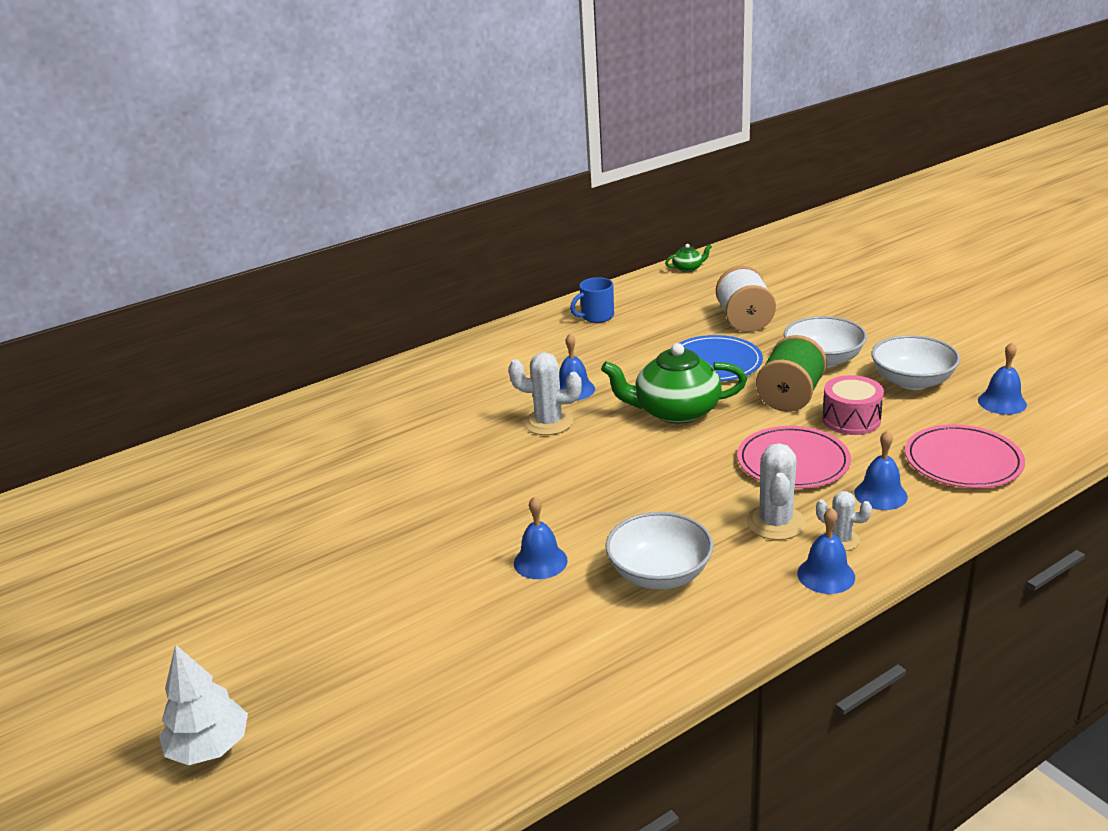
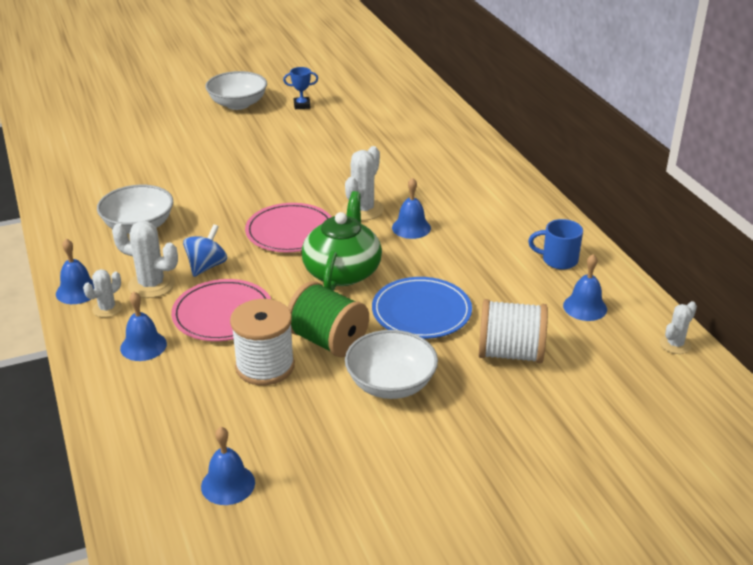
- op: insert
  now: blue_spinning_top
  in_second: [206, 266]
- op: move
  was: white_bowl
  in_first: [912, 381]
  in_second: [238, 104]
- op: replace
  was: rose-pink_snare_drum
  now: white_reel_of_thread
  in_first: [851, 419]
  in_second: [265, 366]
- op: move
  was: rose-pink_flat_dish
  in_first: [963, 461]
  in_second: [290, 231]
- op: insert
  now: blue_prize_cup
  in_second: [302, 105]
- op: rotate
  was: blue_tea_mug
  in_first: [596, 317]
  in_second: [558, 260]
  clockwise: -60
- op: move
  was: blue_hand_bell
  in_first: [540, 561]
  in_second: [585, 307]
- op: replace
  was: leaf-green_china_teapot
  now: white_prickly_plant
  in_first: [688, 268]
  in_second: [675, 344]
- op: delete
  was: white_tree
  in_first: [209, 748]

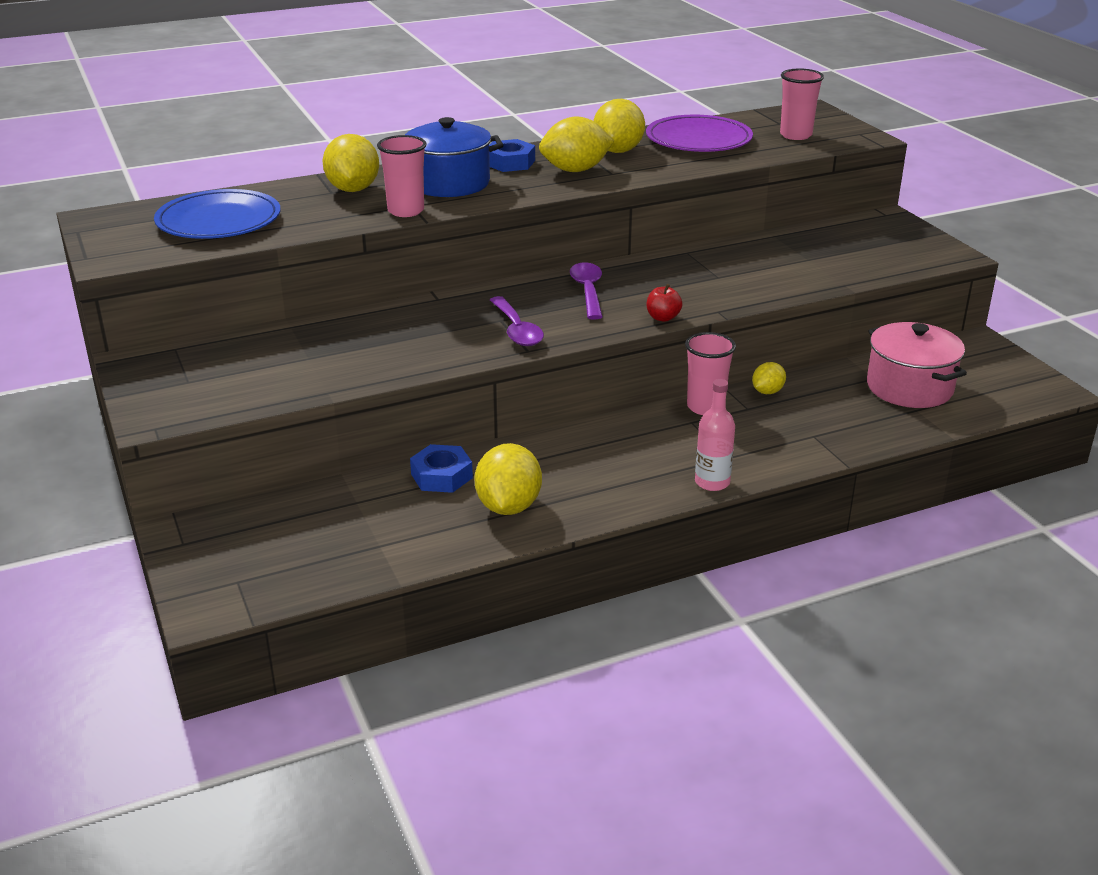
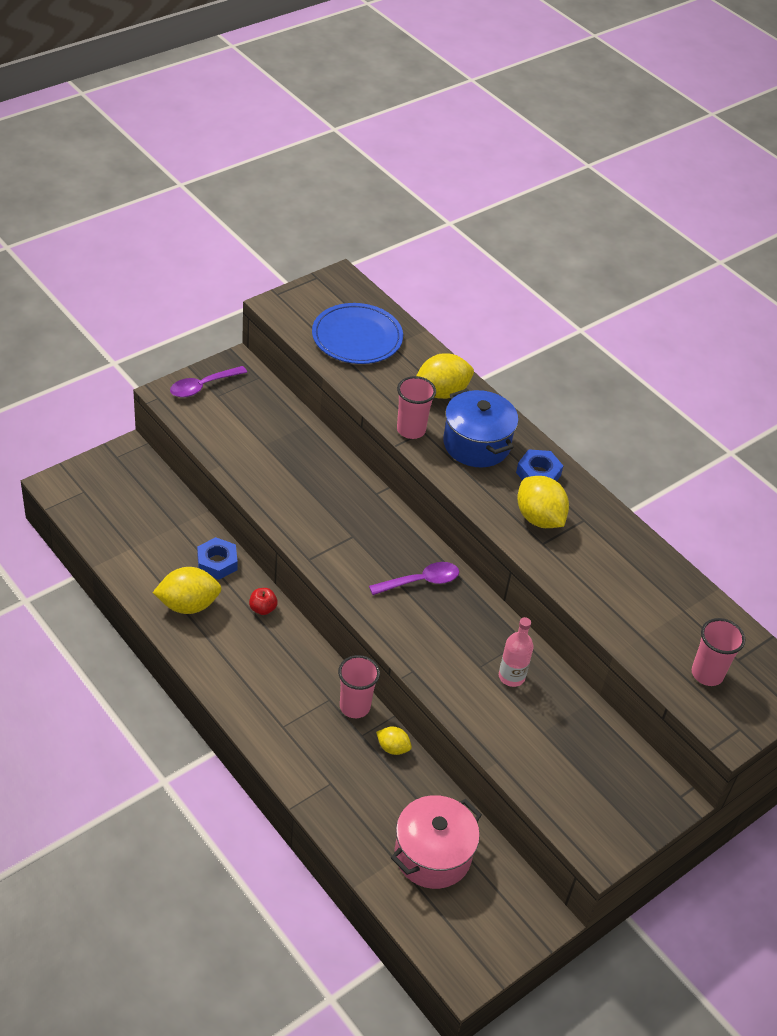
- op: move
  was: purple_spoon
  in_first: [516, 330]
  in_second: [203, 386]
- op: move
  was: crimson_apple_fruit
  in_first: [663, 318]
  in_second: [262, 608]
- op: move
  was: rose-pink_flask
  in_first: [712, 482]
  in_second: [511, 676]
- op: delete
  was: yellow_toy_lemon
  in_first: [618, 151]
- op: delete
  was: purple_flat_dish
  in_first: [698, 139]

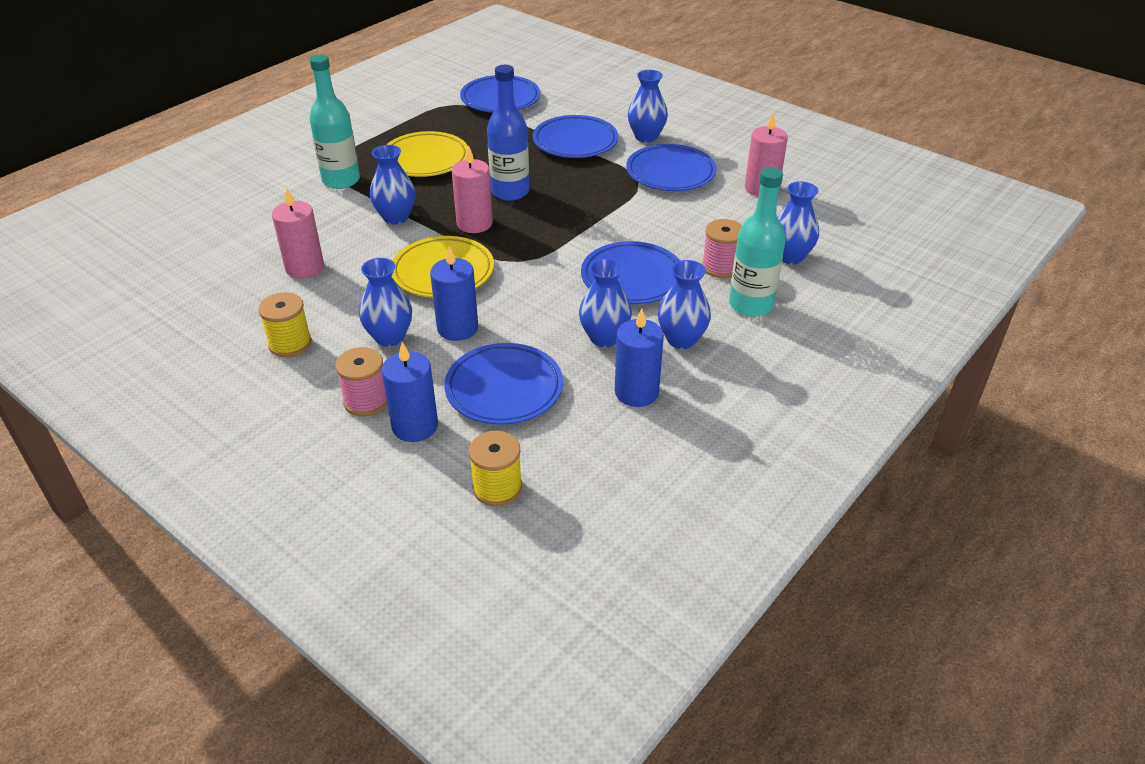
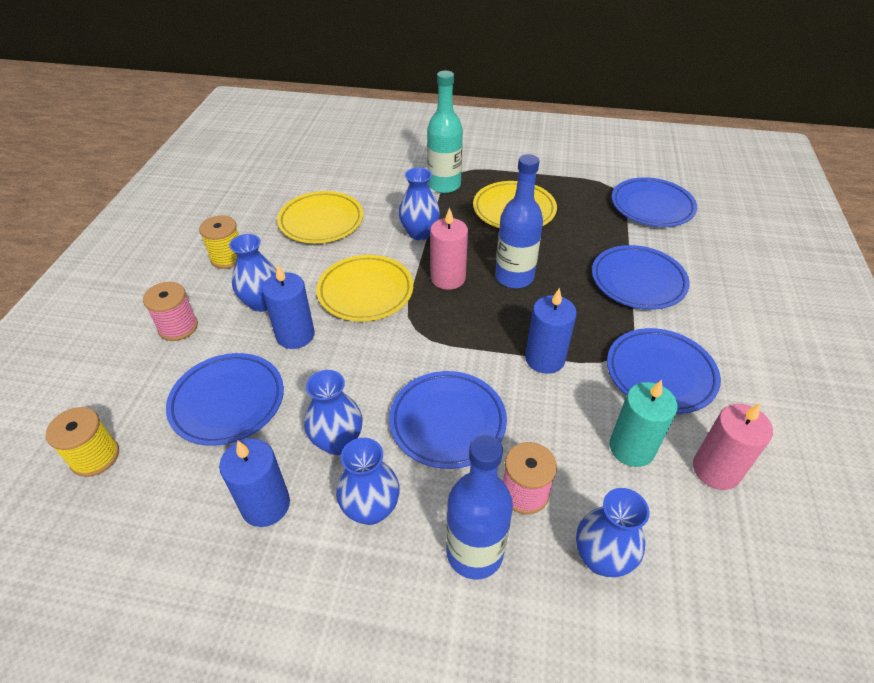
- op: replace
  was: rose-pink_pillar_candle
  now: yellow_flat_dish
  in_first: [305, 268]
  in_second: [321, 221]
- op: recolor
  was: aqua_flask
  now: blue_flask
  in_first: [751, 305]
  in_second: [474, 552]
- op: move
  was: blue_pillar_candle
  in_first: [415, 426]
  in_second: [545, 359]
- op: insert
  now: aqua_pillar_candle
  in_second: [631, 448]
- op: delete
  was: blue_vase
  in_first: [646, 137]

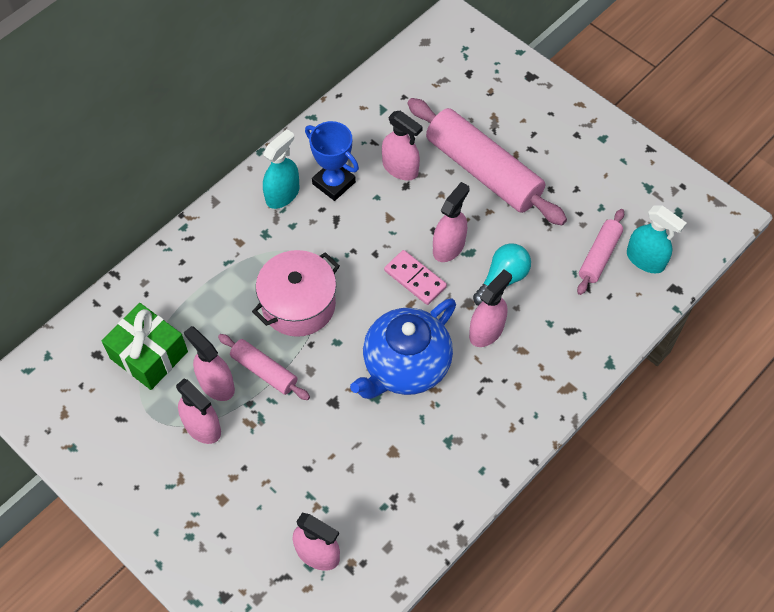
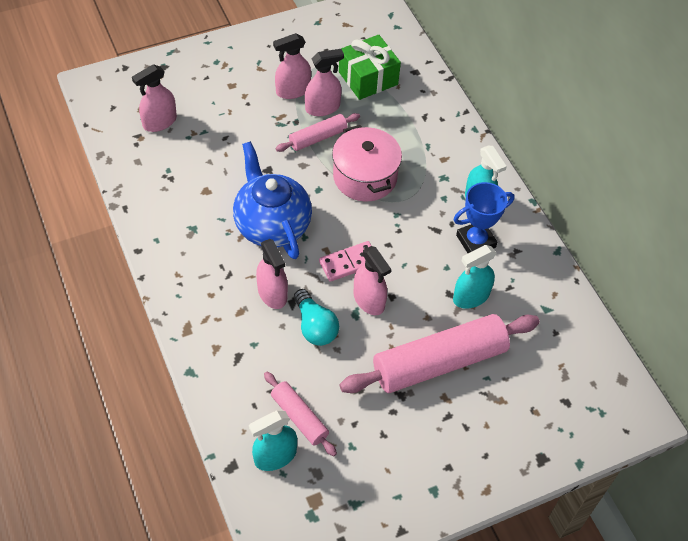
- op: recolor
  was: rose-pink_spray_cleaner
  now: aqua_spray_cleaner
  in_first: [400, 168]
  in_second: [471, 297]

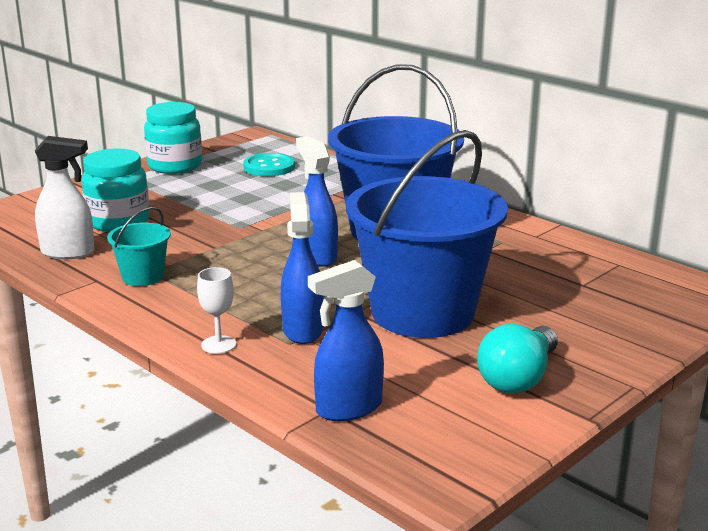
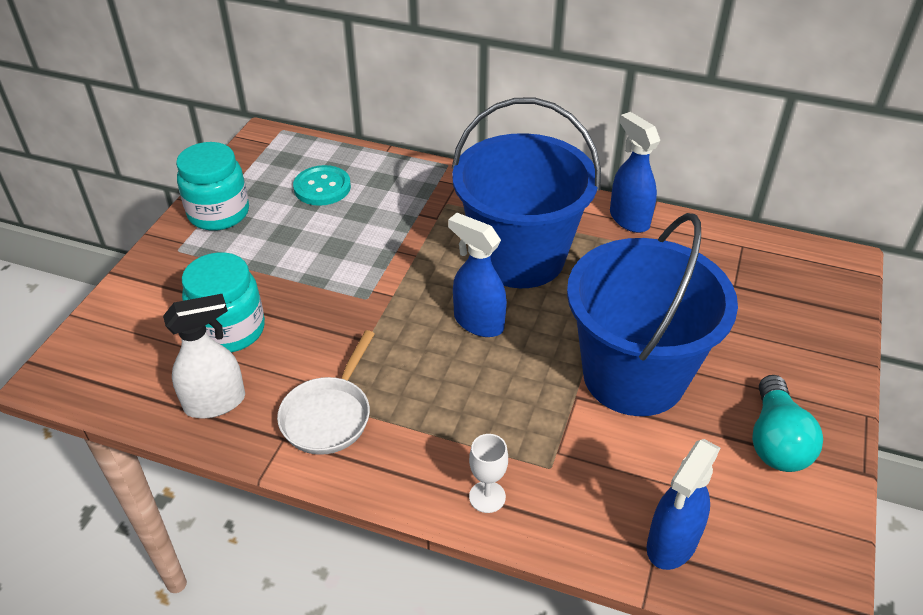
- op: replace
  was: aqua_sand_bucket
  now: white_frying_pan
  in_first: [143, 277]
  in_second: [329, 415]
- op: move
  was: blue_spray_cleaner
  in_first: [302, 330]
  in_second: [629, 219]

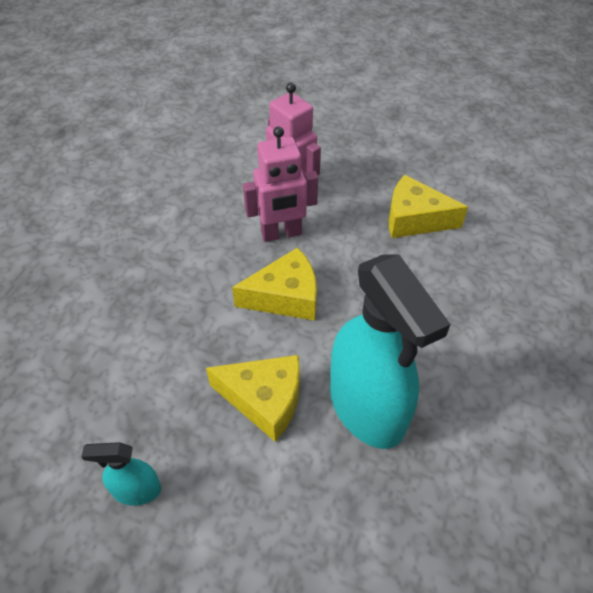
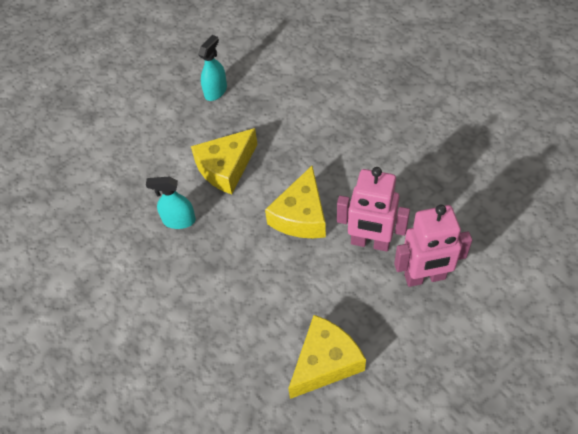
- op: resize
  was: aqua_spray_cleaner
  in_first: [367, 407]
  in_second: [179, 220]
  ratio: 0.45
- op: rotate
  was: rose-pink_robot
  in_first: [281, 234]
  in_second: [370, 242]
  clockwise: -90

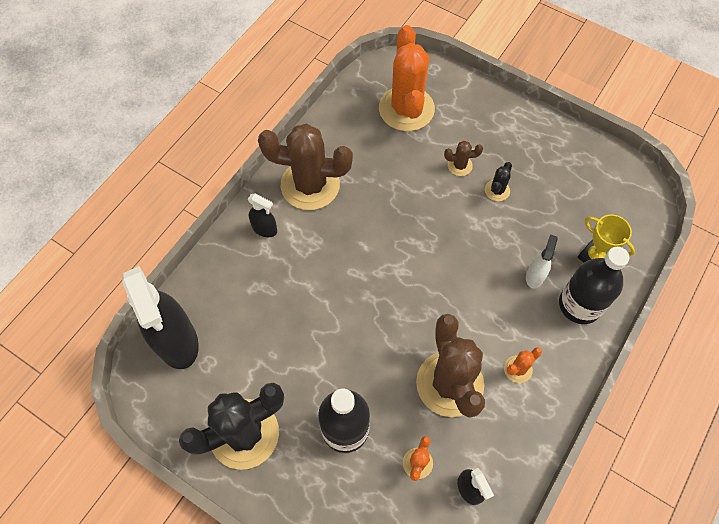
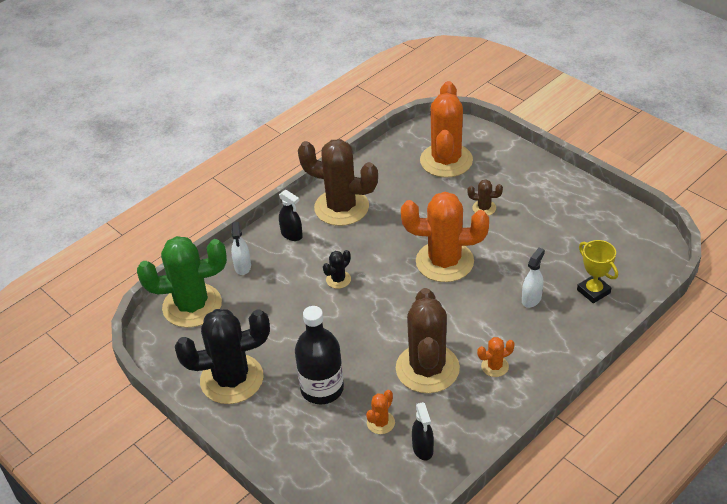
- op: replace
  was: jet-black_spray_cleaner
  now: leaf-green_prickly_plant
  in_first: [176, 341]
  in_second: [192, 306]
- op: insert
  now: white_spray_cleaner
  in_second: [242, 267]
- op: move
  was: jet-black_prickly_plant
  in_first: [497, 190]
  in_second: [338, 279]
- op: insert
  now: bright_orange_prickly_plant
  in_second: [444, 262]
- op: delete
  was: jet-black_flask
  in_first: [579, 305]

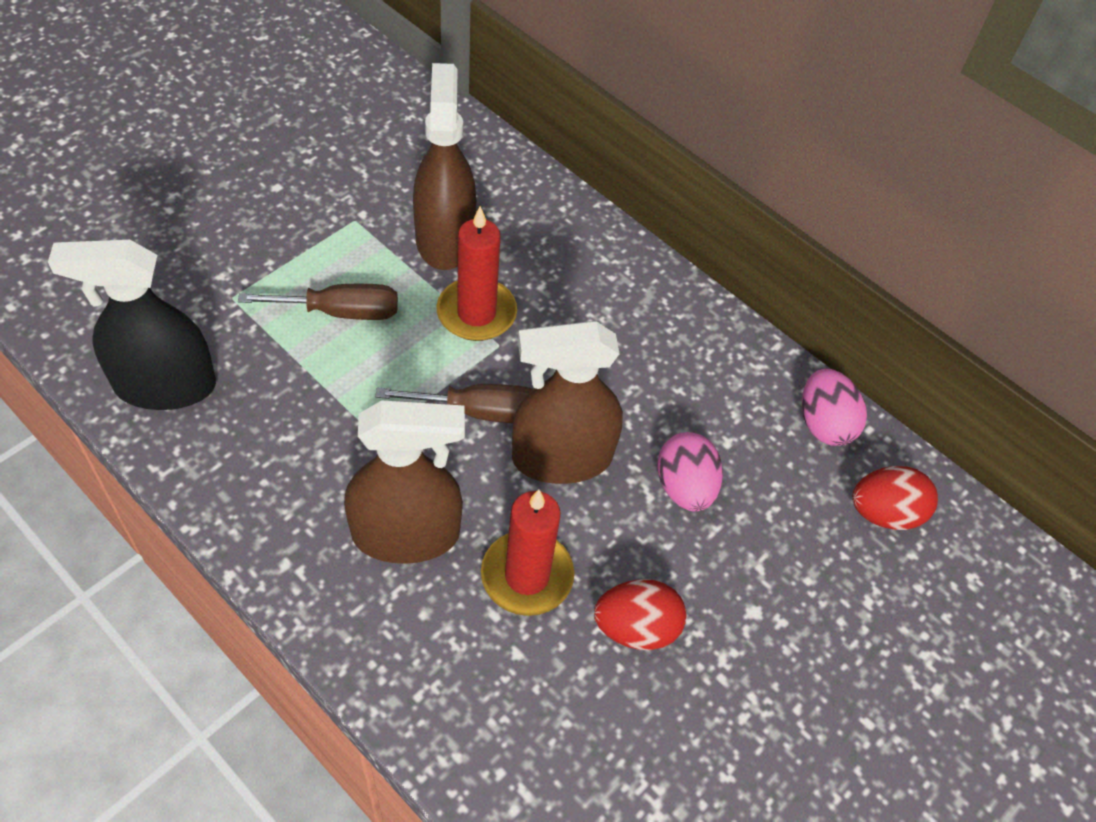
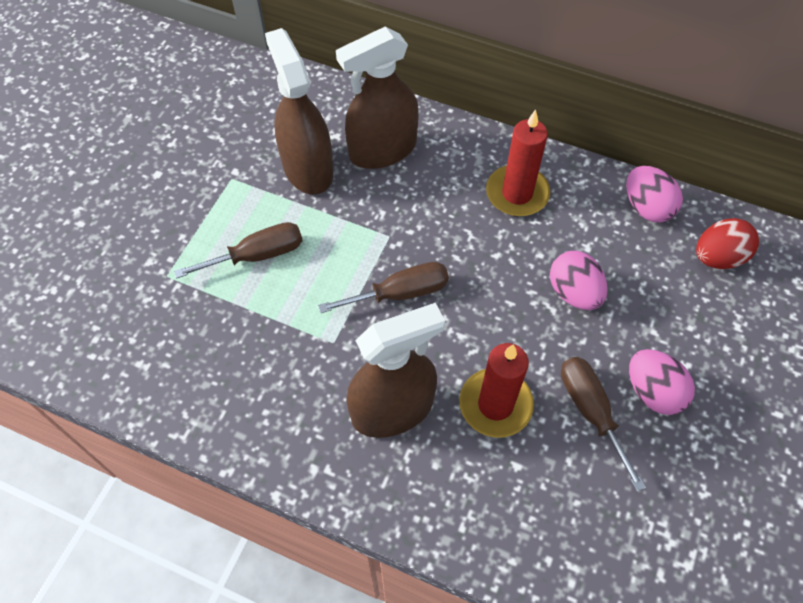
- op: move
  was: brown_spray_cleaner
  in_first: [561, 458]
  in_second: [382, 150]
- op: move
  was: crimson_pillar_candle
  in_first: [476, 313]
  in_second: [517, 193]
- op: replace
  was: crimson_egg
  now: brown_hand_screwdriver
  in_first: [636, 627]
  in_second: [590, 411]
- op: insert
  now: rose-pink_egg
  in_second: [653, 391]
- op: delete
  was: jet-black_spray_cleaner
  in_first: [165, 386]

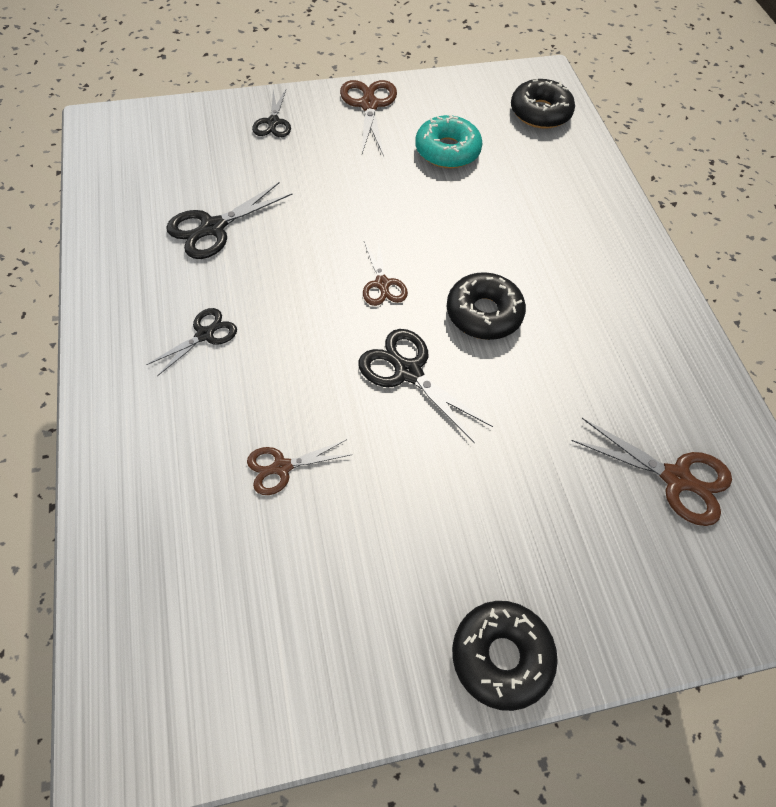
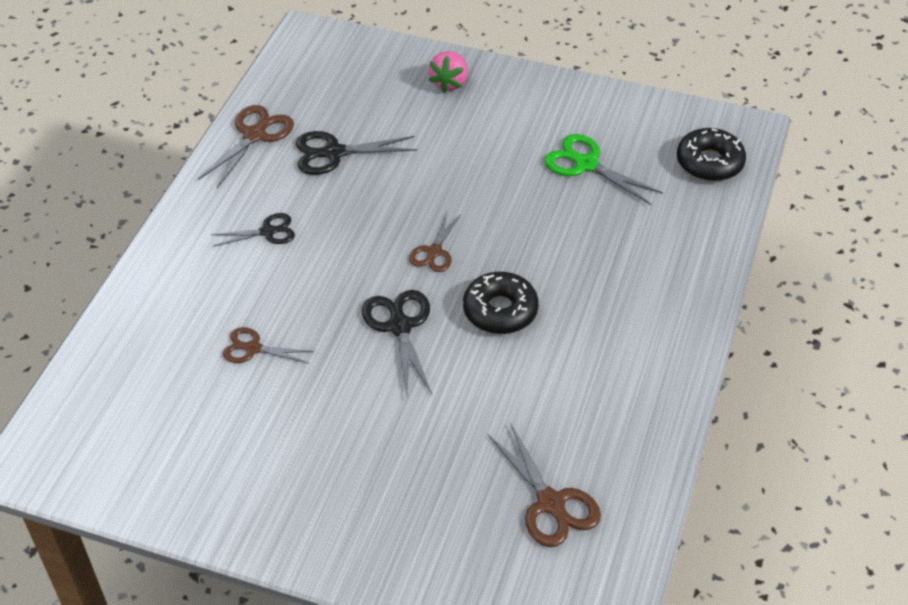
- op: move
  was: brown_shears
  in_first: [369, 105]
  in_second: [254, 135]
- op: replace
  was: jet-black_shears
  now: rose-pink_toy_strawberry
  in_first: [273, 122]
  in_second: [450, 83]
- op: replace
  was: aqua_glazed_donut
  now: leaf-green_shears
  in_first: [447, 151]
  in_second: [586, 164]
- op: delete
  was: jet-black_glazed_donut
  in_first: [501, 657]

